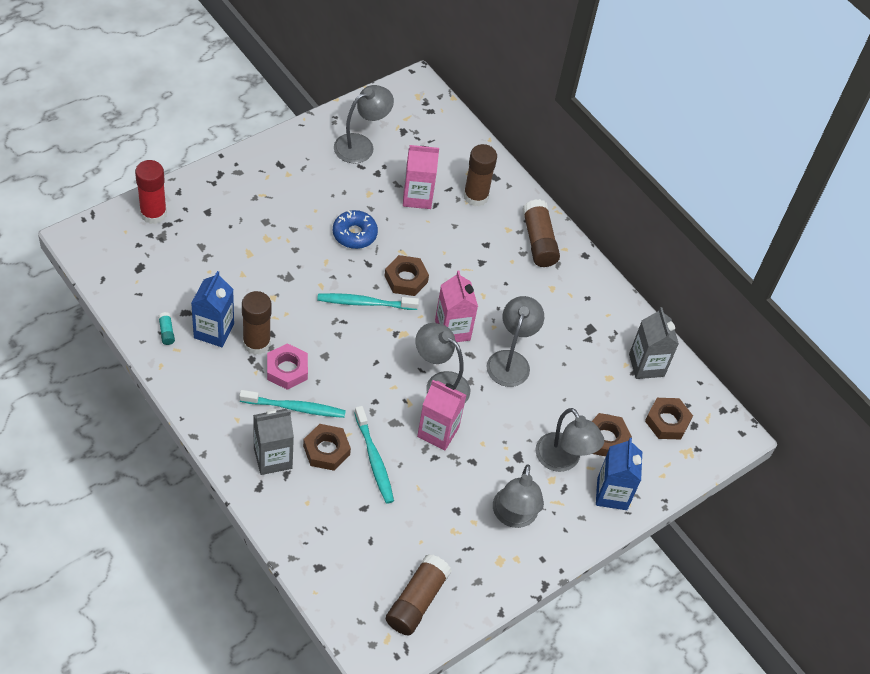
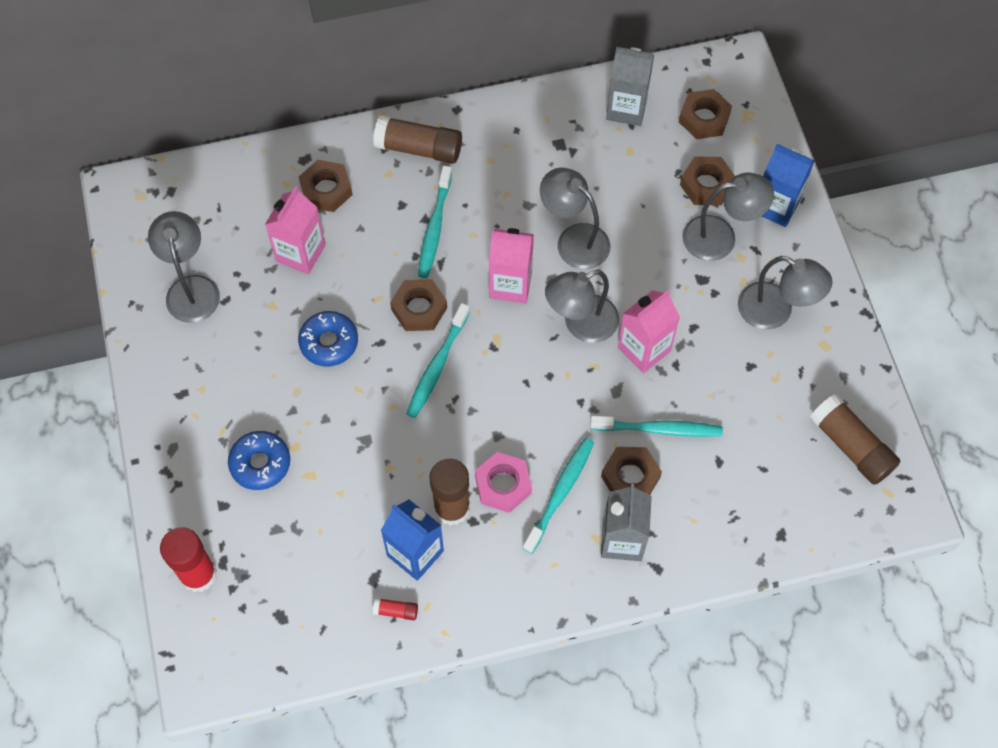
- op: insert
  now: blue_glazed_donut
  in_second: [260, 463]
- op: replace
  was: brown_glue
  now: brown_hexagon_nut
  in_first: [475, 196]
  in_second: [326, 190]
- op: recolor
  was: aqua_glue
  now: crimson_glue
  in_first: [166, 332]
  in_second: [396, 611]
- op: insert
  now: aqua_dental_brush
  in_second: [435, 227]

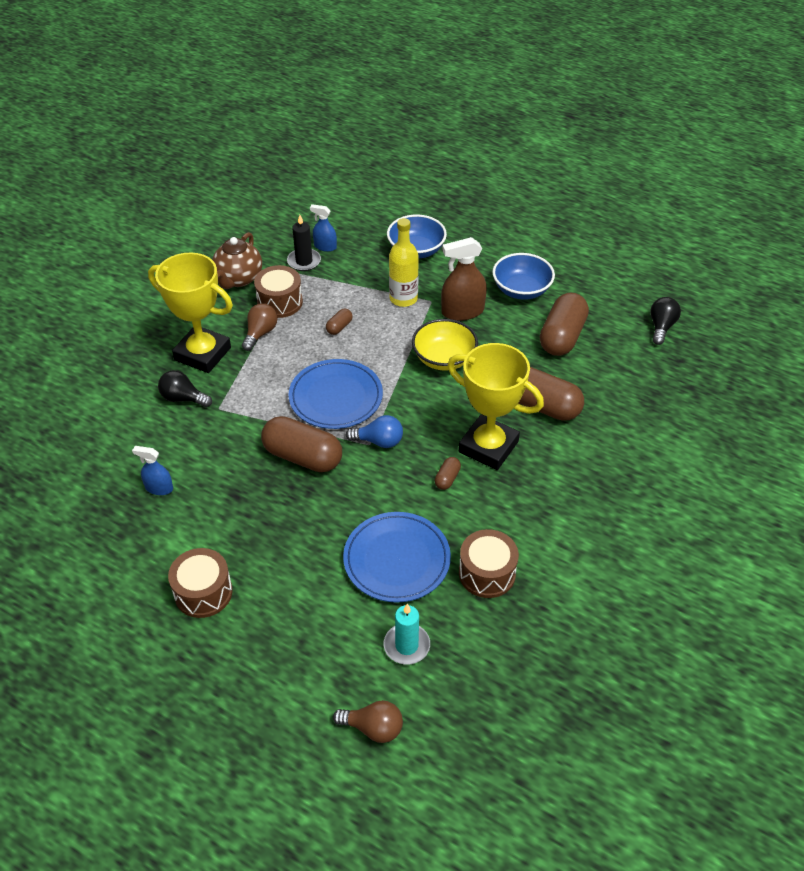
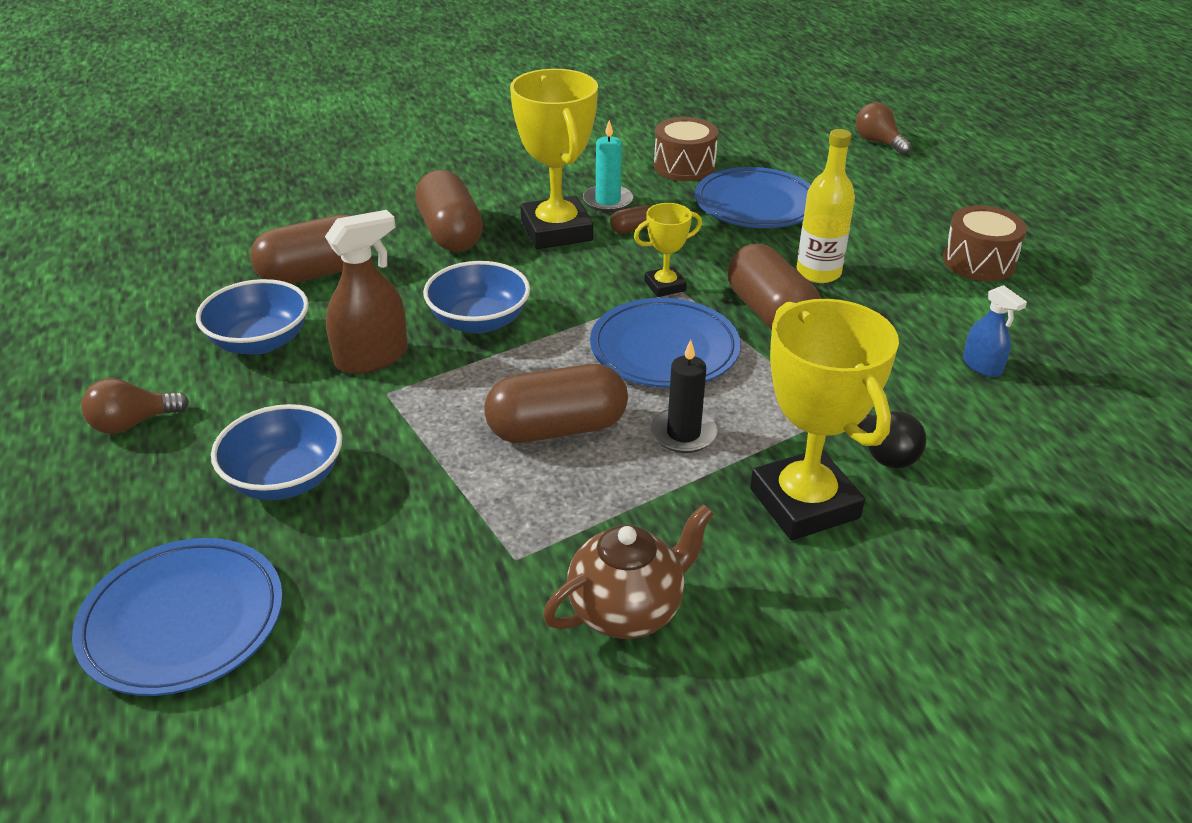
- op: insert
  now: blue_flat_dish
  in_second: [182, 621]
- op: move
  was: brown_bulb
  in_first: [260, 333]
  in_second: [132, 423]
- op: rotate
  was: brown_spray_cleaner
  in_first: [462, 311]
  in_second: [372, 358]
  clockwise: -60
- op: recolor
  was: yellow_bowl
  now: blue_bowl
  in_first: [444, 358]
  in_second: [479, 321]
- op: resize
  was: brown_pill
  in_first: [339, 327]
  in_second: [557, 428]
  ratio: 2.26
- op: move
  was: aqua_pillar_candle
  in_first: [406, 645]
  in_second: [608, 201]
- op: replace
  was: blue_bulb
  now: yellow_prize_cup
  in_first: [379, 441]
  in_second: [665, 286]
- op: move
  was: jet-black_pillar_candle
  in_first: [304, 261]
  in_second: [683, 433]
- op: move
  was: yellow_flask
  in_first: [403, 298]
  in_second: [818, 273]
- op: delete
  was: brown_snare_drum
  in_first: [280, 302]
- op: delete
  was: blue_spray_cleaner
  in_first: [325, 246]
- op: delete
  was: jet-black_bulb
  in_first: [661, 327]

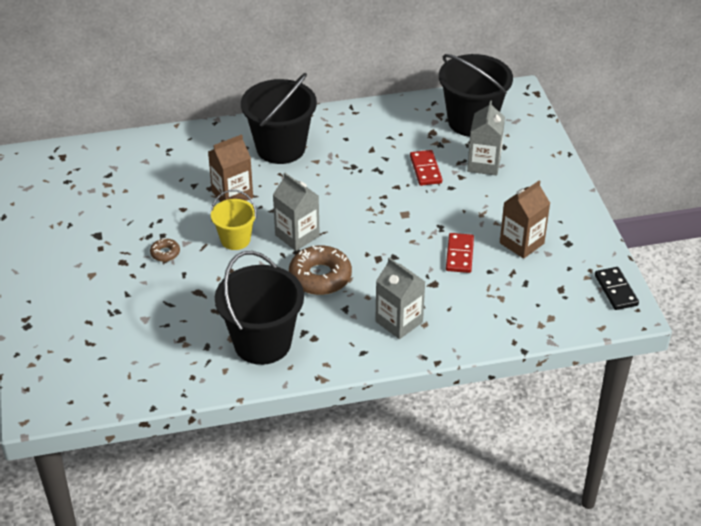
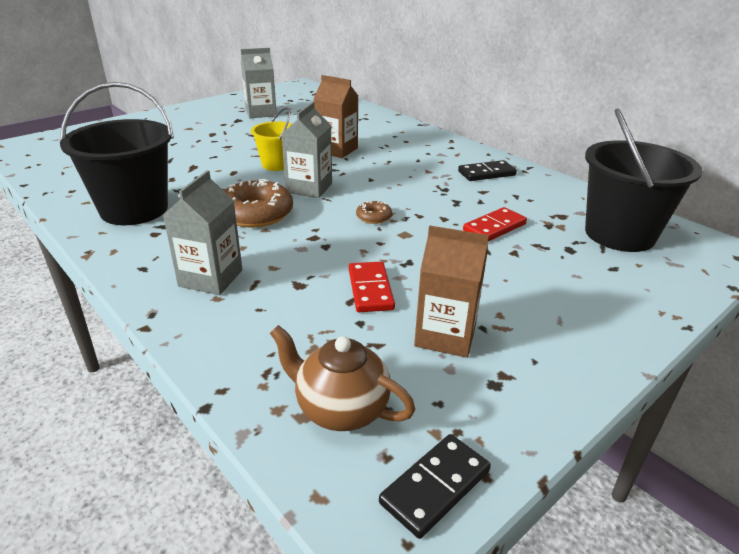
- op: move
  was: grey_milk_carton
  in_first: [484, 164]
  in_second: [261, 113]
- op: insert
  now: brown_china_teapot
  in_second: [340, 409]
- op: rotate
  was: crimson_domino_piece
  in_first: [459, 255]
  in_second: [370, 289]
  clockwise: -75
- op: move
  was: brown_glazed_donut
  in_first: [165, 253]
  in_second: [373, 217]
- op: insert
  now: jet-black_domino_piece
  in_second: [486, 173]
- op: delete
  was: jet-black_sand_bucket
  in_first: [281, 148]

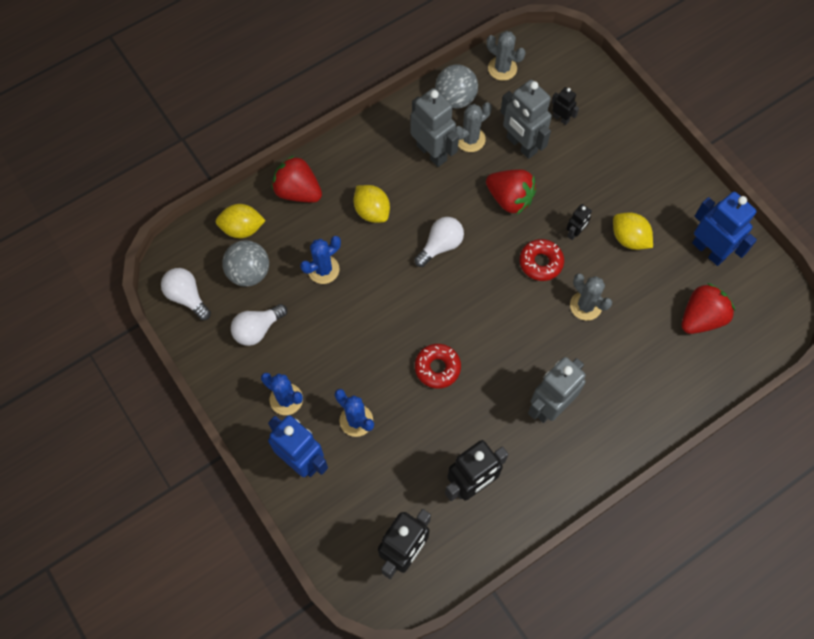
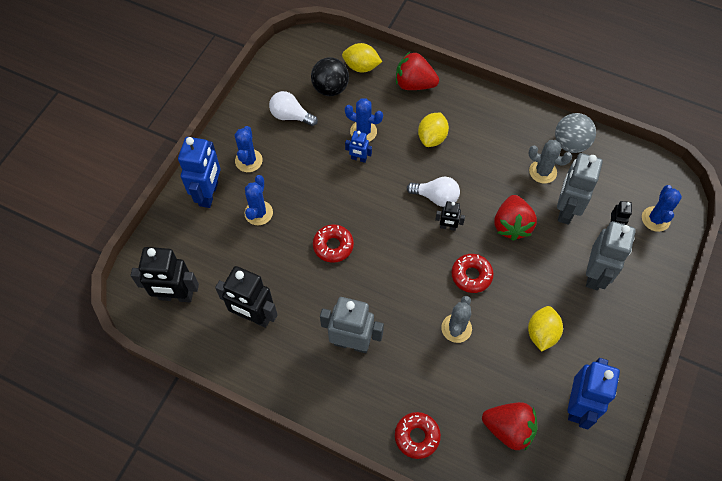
- op: recolor
  was: grey_sphere
  now: jet-black_sphere
  in_first: [249, 272]
  in_second: [330, 88]
- op: rotate
  was: yellow_toy_lemon
  in_first: [242, 228]
  in_second: [361, 67]
  clockwise: -45
- op: insert
  now: blue_robot
  in_second: [358, 158]
- op: insert
  now: crimson_glazed_donut
  in_second: [417, 436]
- op: rotate
  was: crimson_toy_strawberry
  in_first: [298, 191]
  in_second: [414, 84]
  clockwise: -75
- op: move
  was: jet-black_robot
  in_first: [575, 233]
  in_second: [448, 227]
- op: move
  was: grey_robot
  in_first: [432, 152]
  in_second: [595, 275]
- op: insert
  now: blue_prickly_plant
  in_second: [655, 219]
- op: delete
  was: white_bulb
  in_first: [187, 297]
- op: delete
  was: grey_prickly_plant
  in_first: [502, 68]

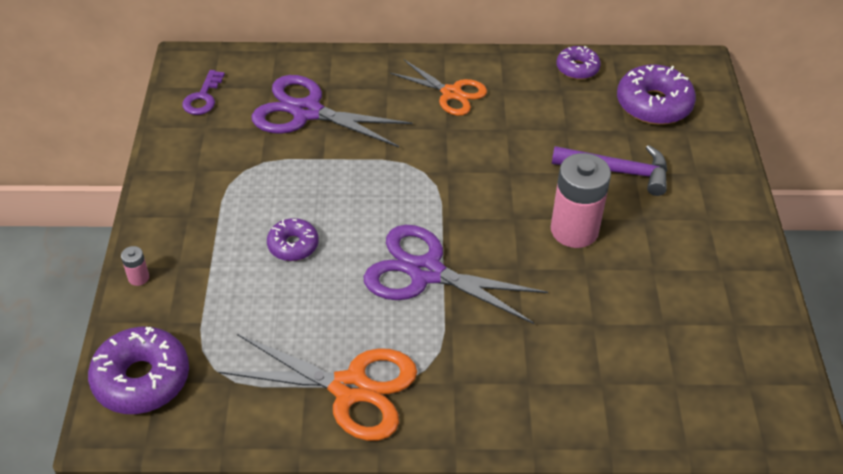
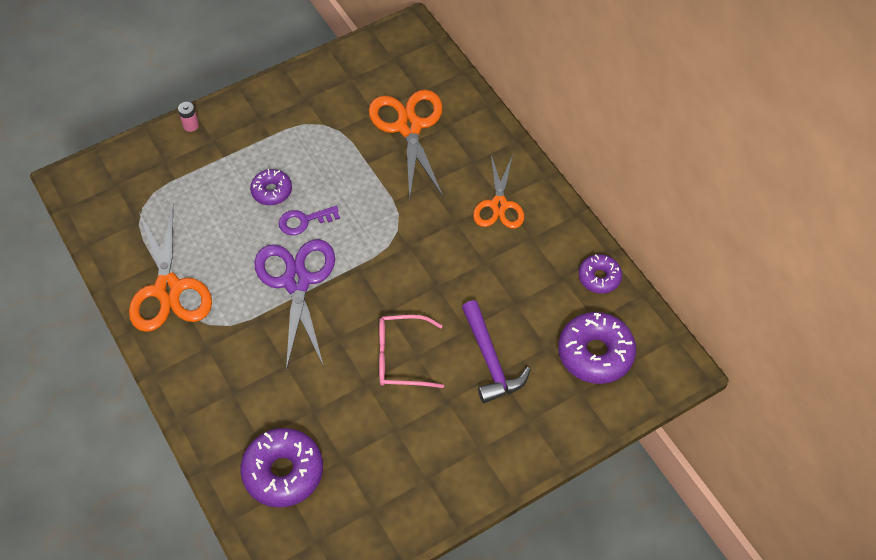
- op: move
  was: purple_glazed_donut
  in_first: [142, 379]
  in_second: [283, 472]
- op: move
  was: purple_latchkey
  in_first: [203, 97]
  in_second: [304, 221]
- op: recolor
  was: purple_shears
  now: bright_orange_shears
  in_first: [307, 112]
  in_second: [409, 127]
- op: replace
  was: rose-pink_AA_battery
  now: rose-pink_glasses
  in_first: [574, 230]
  in_second: [402, 357]

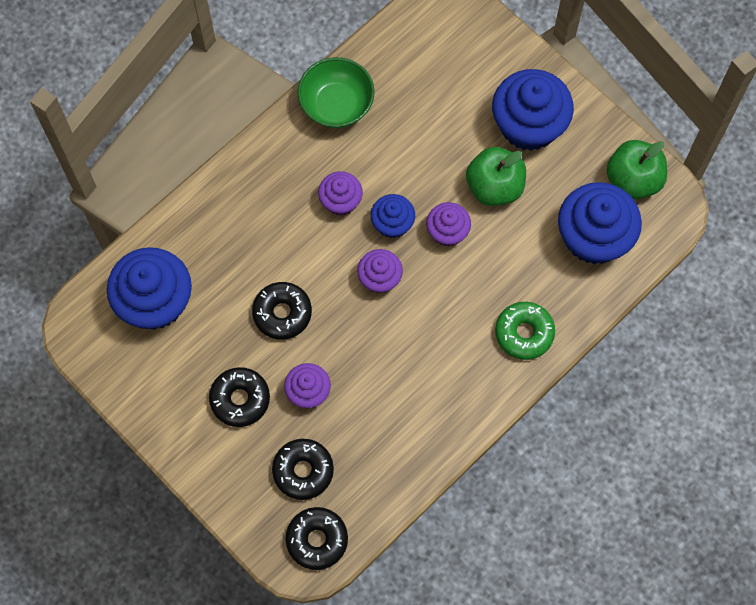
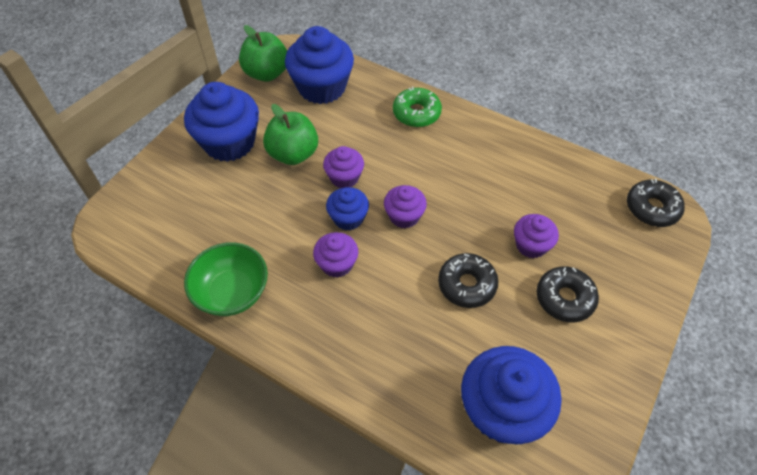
- op: delete
  was: jet-black_glazed_donut
  in_first: [303, 471]

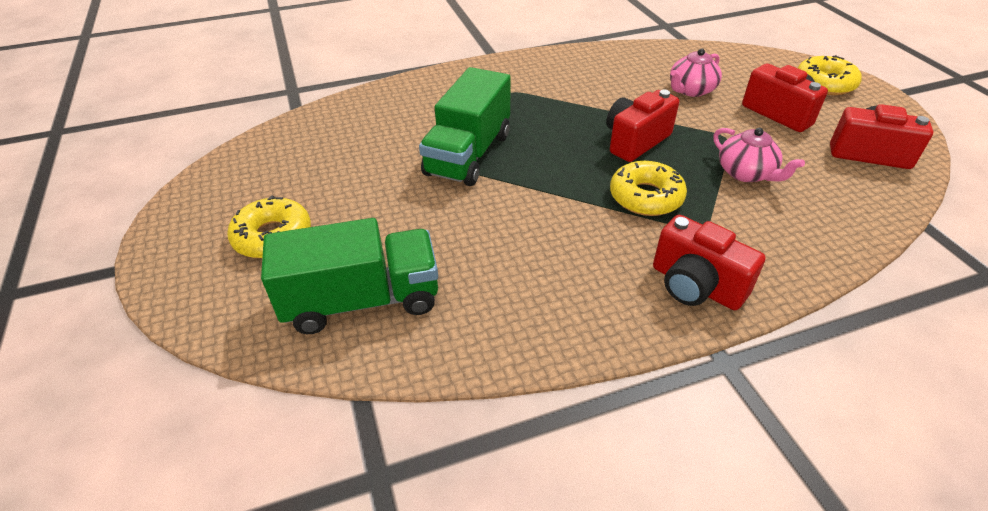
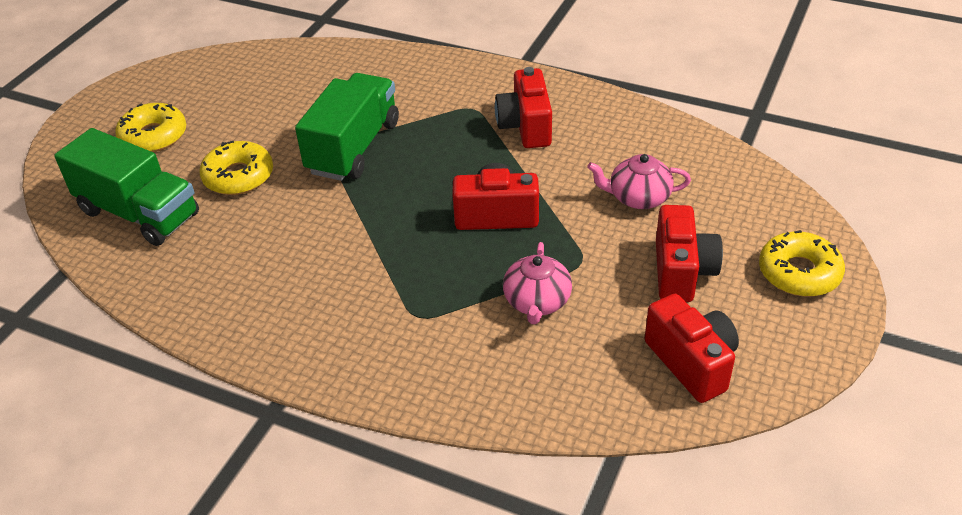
- op: move
  was: yellow_glazed_donut
  in_first: [646, 197]
  in_second: [238, 176]
- op: rotate
  was: leaf-green_lorry
  in_first: [468, 154]
  in_second: [353, 147]
  clockwise: 135
- op: move
  was: crimson_photo_camera
  in_first: [695, 285]
  in_second: [526, 126]

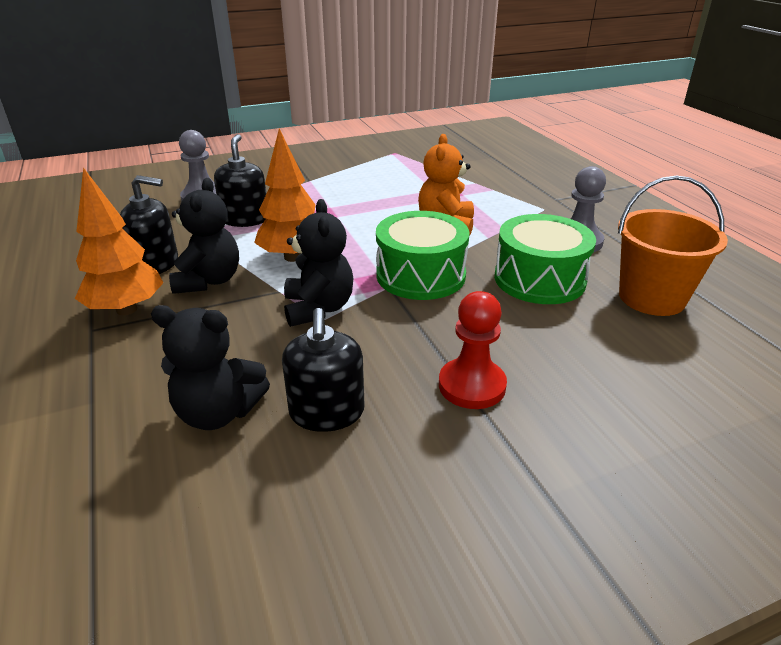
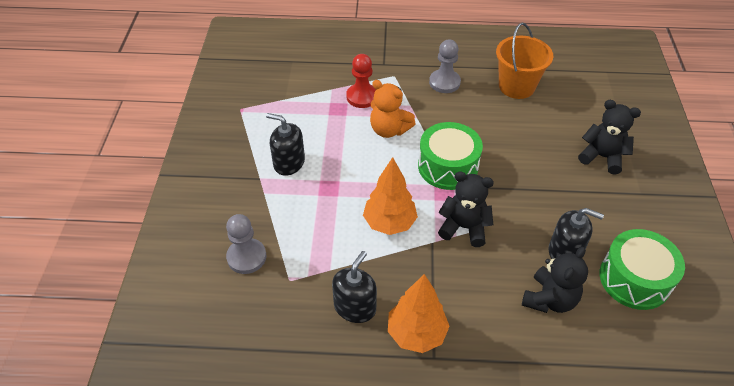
- op: move
  was: jet-black_soap_pump
  in_first: [245, 219]
  in_second: [289, 163]
- op: move
  was: crimson_pawn
  in_first: [472, 385]
  in_second: [362, 97]
- op: move
  was: jet-black_stuffed_bear
  in_first: [209, 281]
  in_second: [602, 157]
- op: move
  was: leaf-green_snare_drum
  in_first: [539, 279]
  in_second: [634, 279]

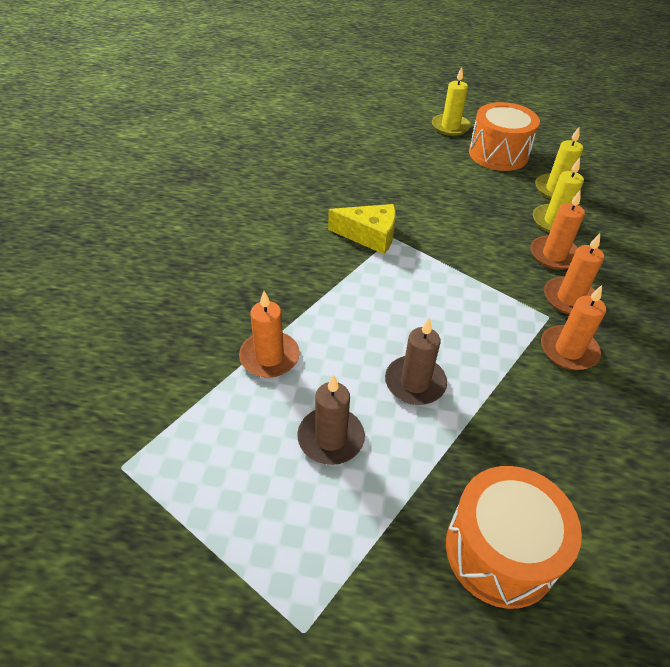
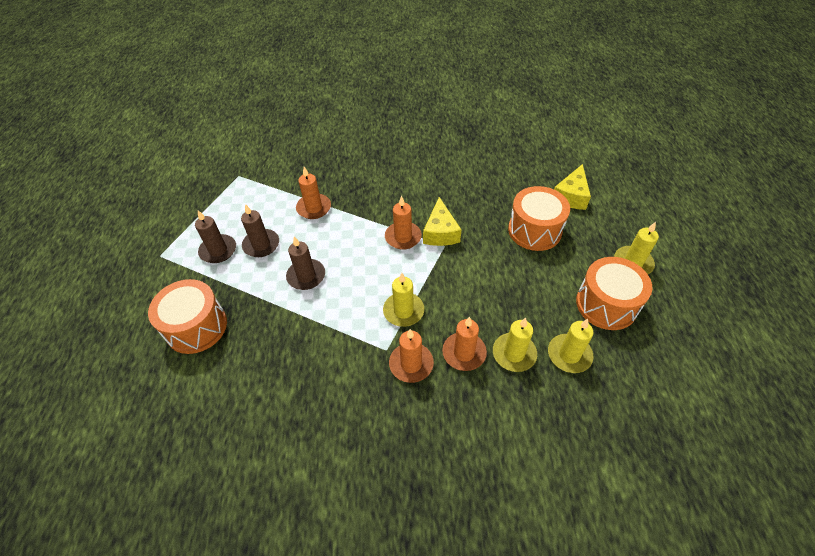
- op: insert
  now: brown_pillar_candle
  in_second: [218, 250]
- op: insert
  now: yellow_pillar_candle
  in_second: [403, 311]
- op: move
  was: bright_orange_pillar_candle
  in_first: [568, 350]
  in_second: [403, 237]
- op: insert
  now: bright_orange_snare_drum
  in_second: [534, 230]
- op: insert
  now: yellow_cheese_wedge
  in_second: [571, 196]

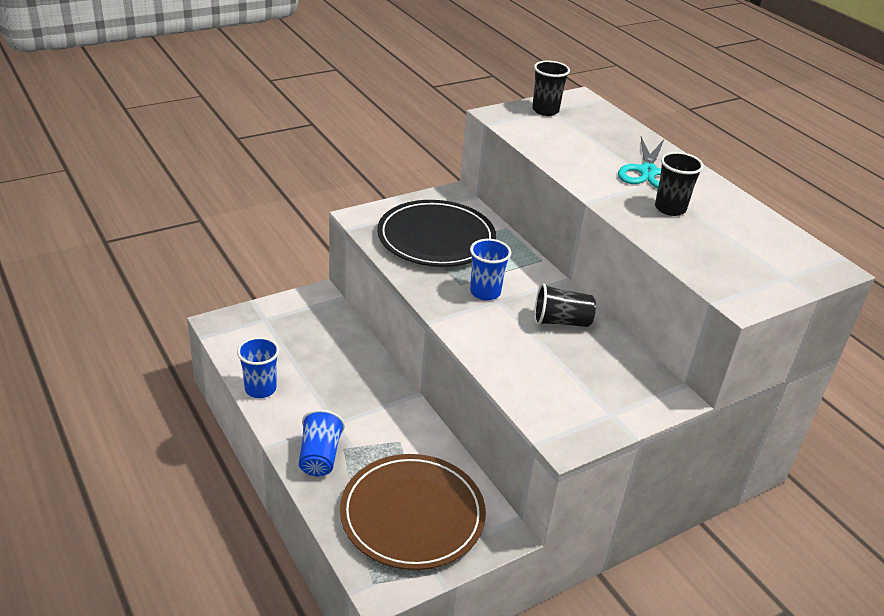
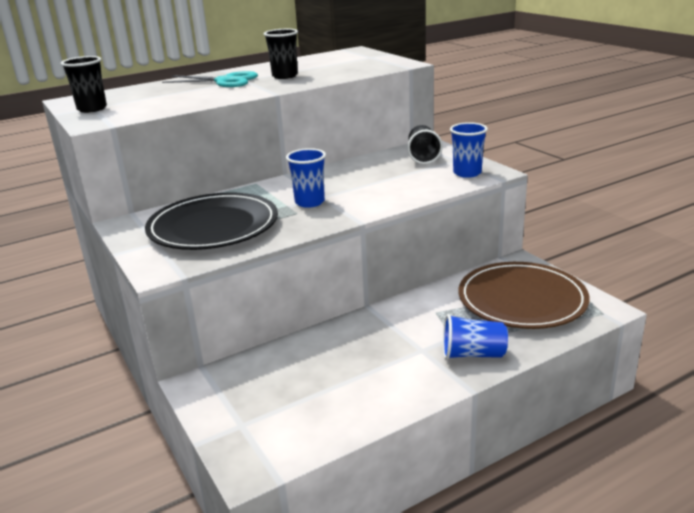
- op: move
  was: jet-black_cup
  in_first: [561, 321]
  in_second: [423, 156]
- op: move
  was: blue_cup
  in_first: [260, 389]
  in_second: [467, 173]

